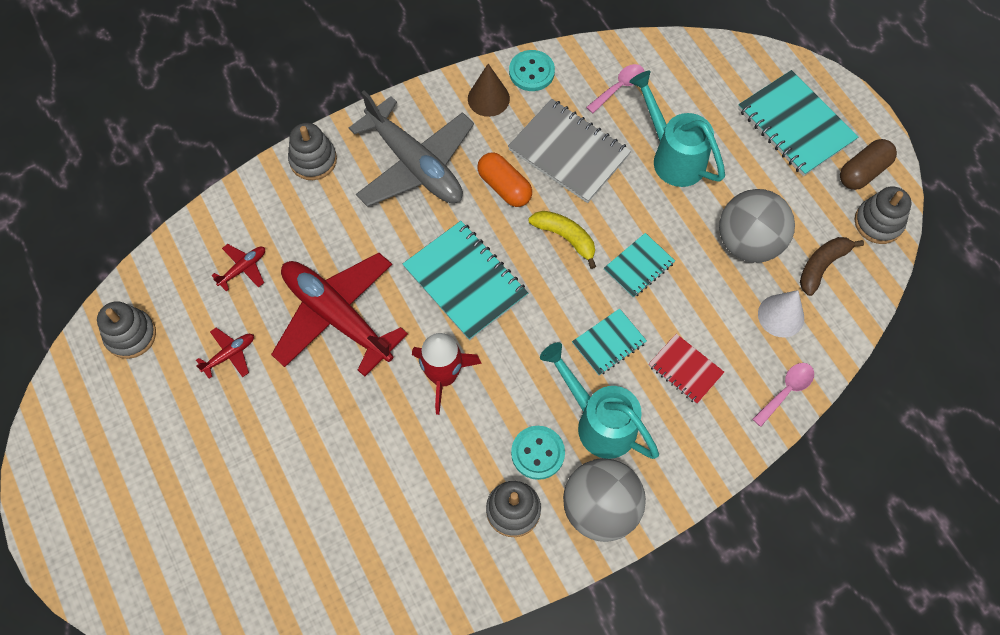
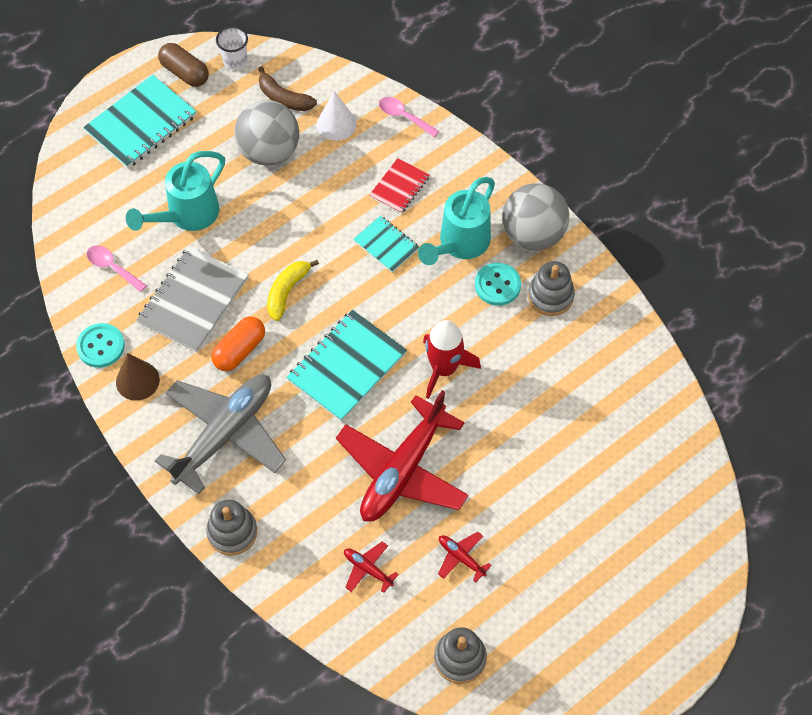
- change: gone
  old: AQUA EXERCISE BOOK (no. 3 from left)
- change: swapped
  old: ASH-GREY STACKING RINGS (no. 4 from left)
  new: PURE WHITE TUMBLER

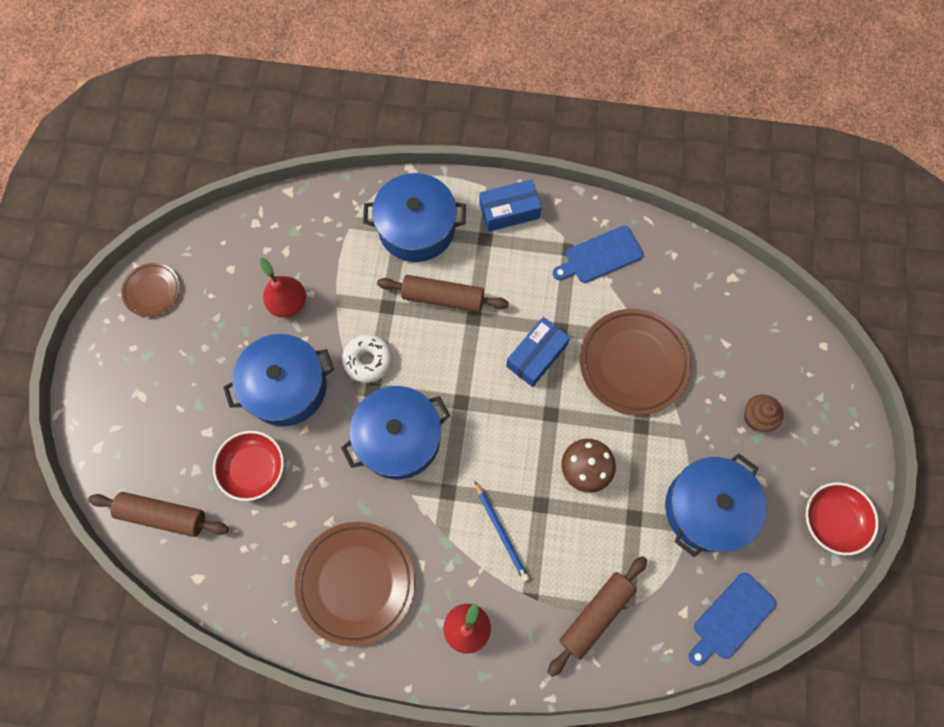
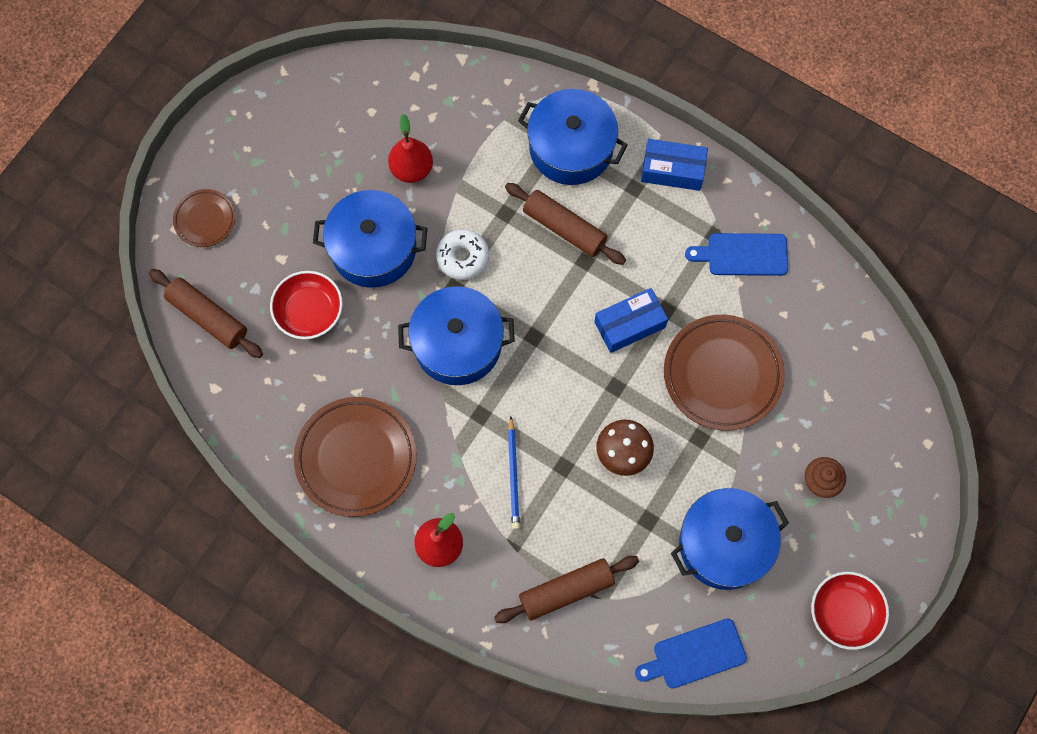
- change: shifted
  old: RUSSET PLATE (no. 1 from left)

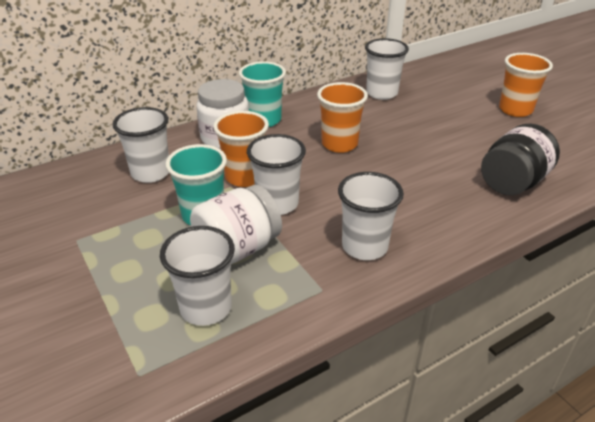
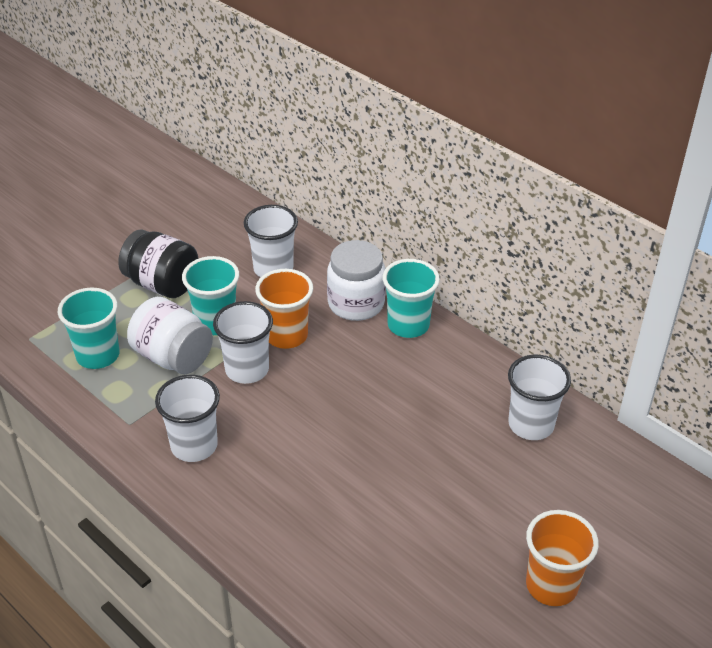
- change: gone
  old: BRIGHT ORANGE TUMBLER (no. 2 from left)
- change: shifted
  old: BLACK JAR
- change: repainted
  old: PURE WHITE TUMBLER (no. 2 from left)
  new: AQUA TUMBLER (no. 1 from left)

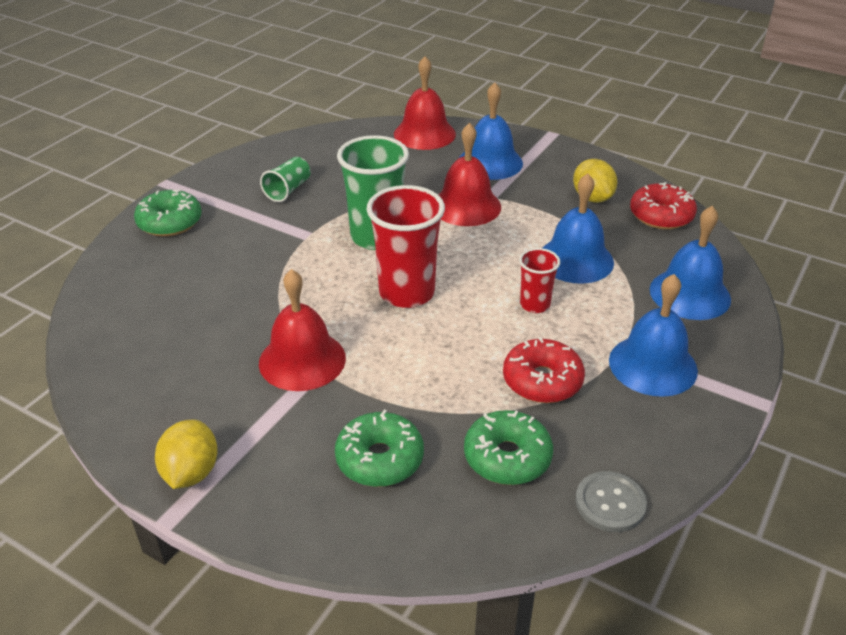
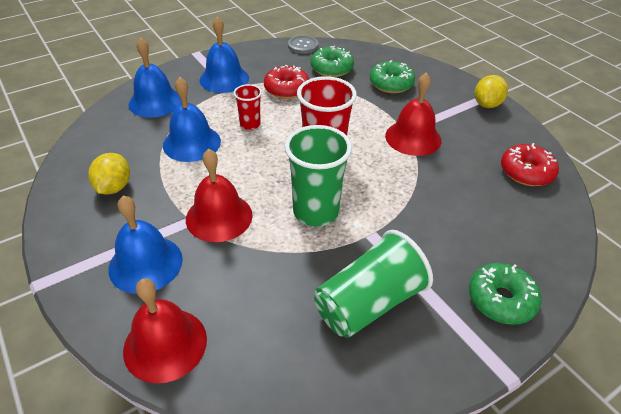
- change: shifted
  old: RED DOUGHNUT (no. 2 from left)
- change: scaled
  old: GREEN TUMBLER (no. 1 from left in the first image)
  factor: 1.87

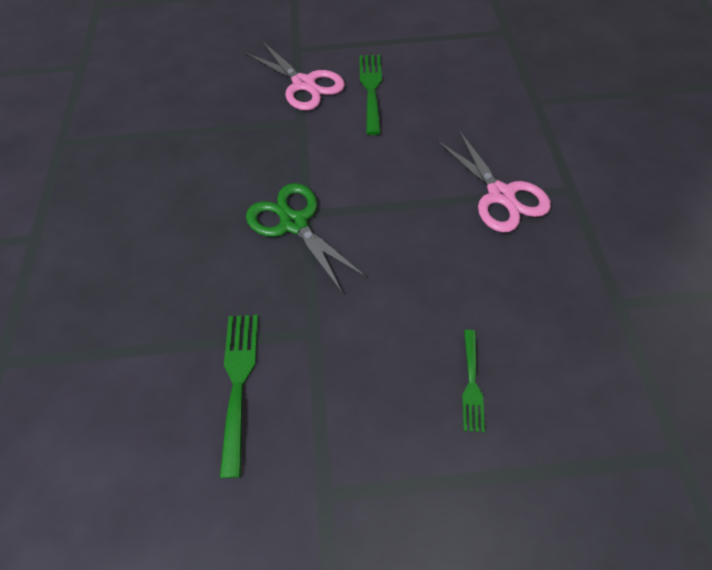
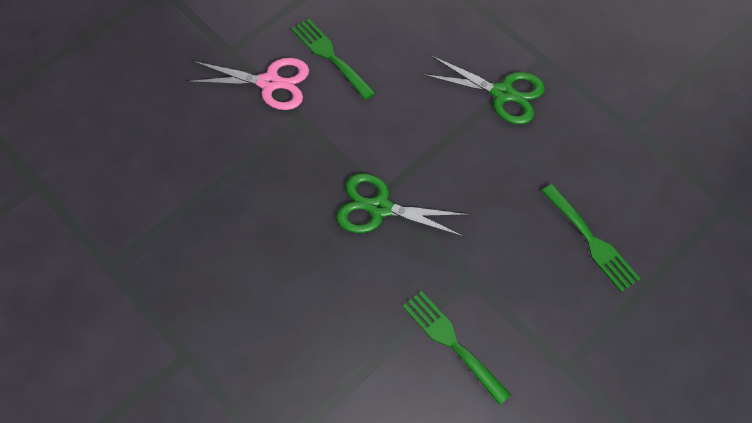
- change: repainted
  old: PINK SHEARS (no. 2 from left)
  new: GREEN SHEARS (no. 2 from left)
- change: scaled
  old: GREEN DINNER FORK (no. 3 from left)
  factor: 1.59

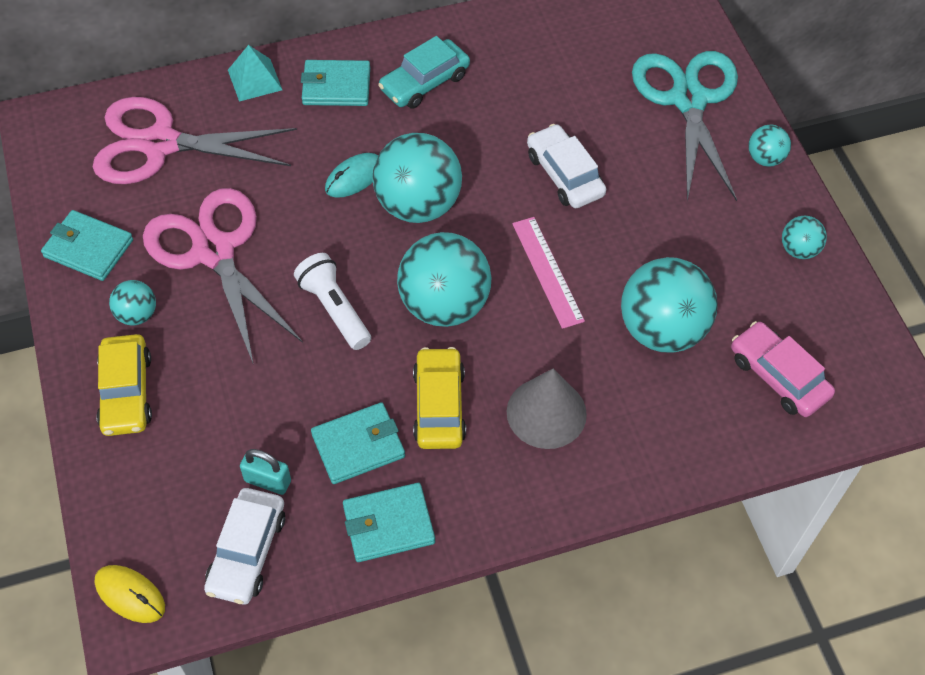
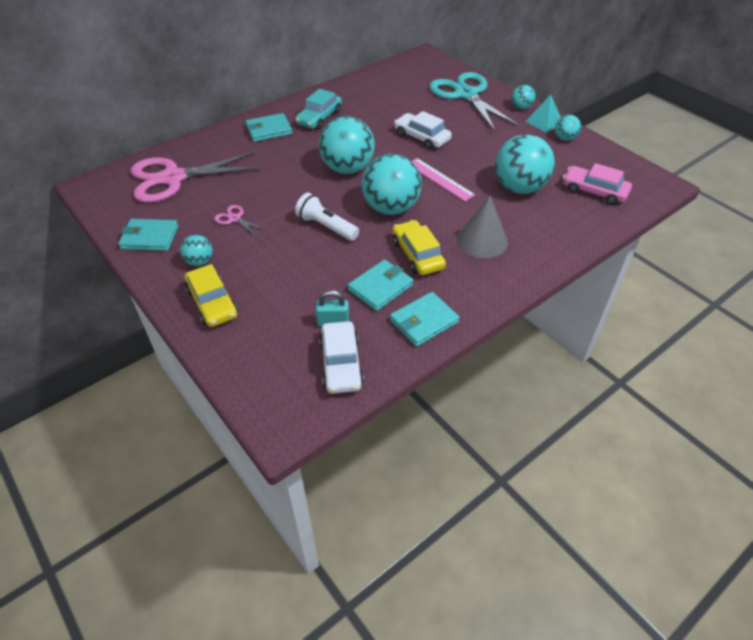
- change: gone
  old: GOLDEN MOUSE
- change: gone
  old: AQUA MOUSE
- change: shifted
  old: AQUA SOLID PYRAMID
- change: scaled
  old: PINK SHEARS (no. 2 from left)
  factor: 0.41

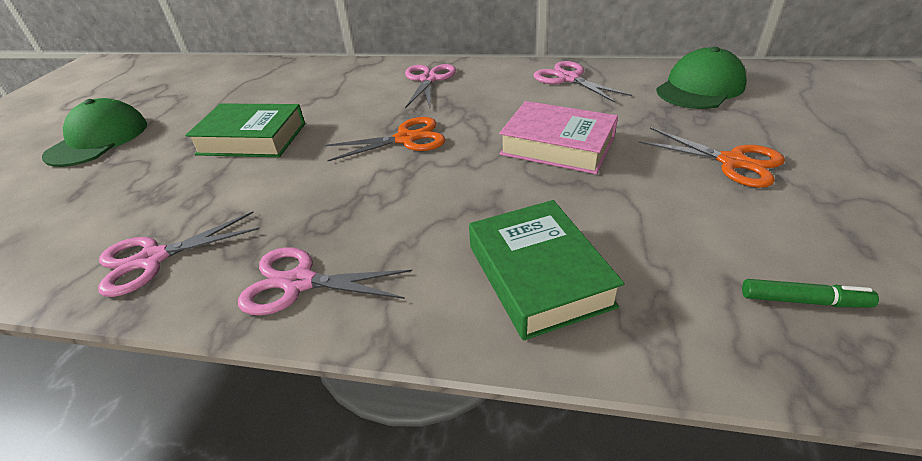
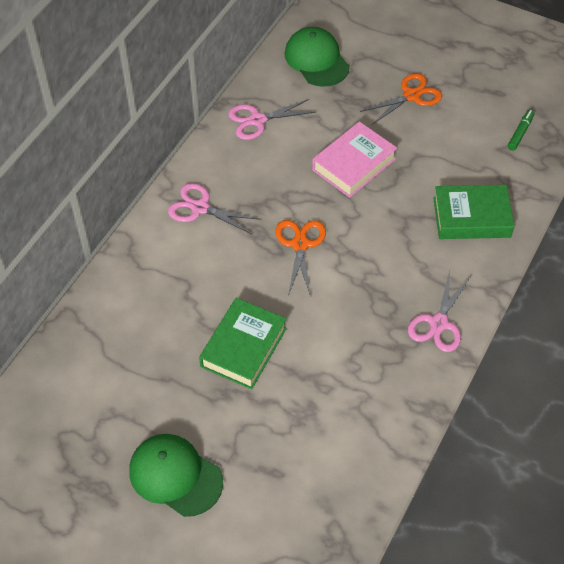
- change: gone
  old: PINK SHEARS (no. 1 from left)

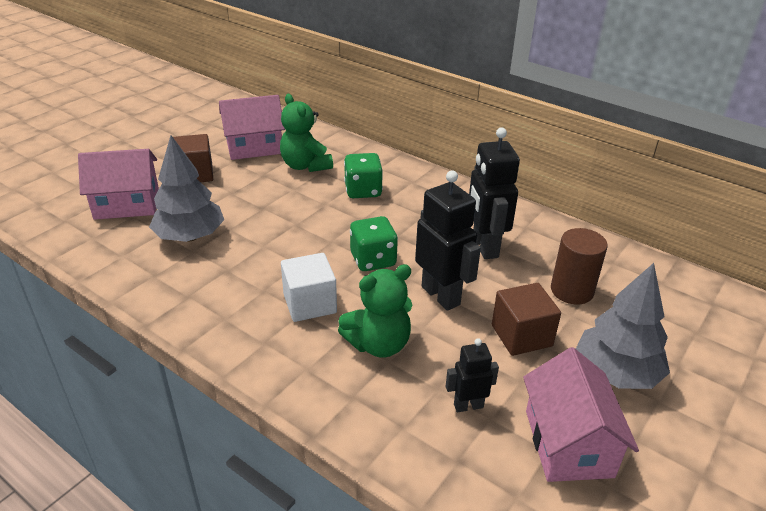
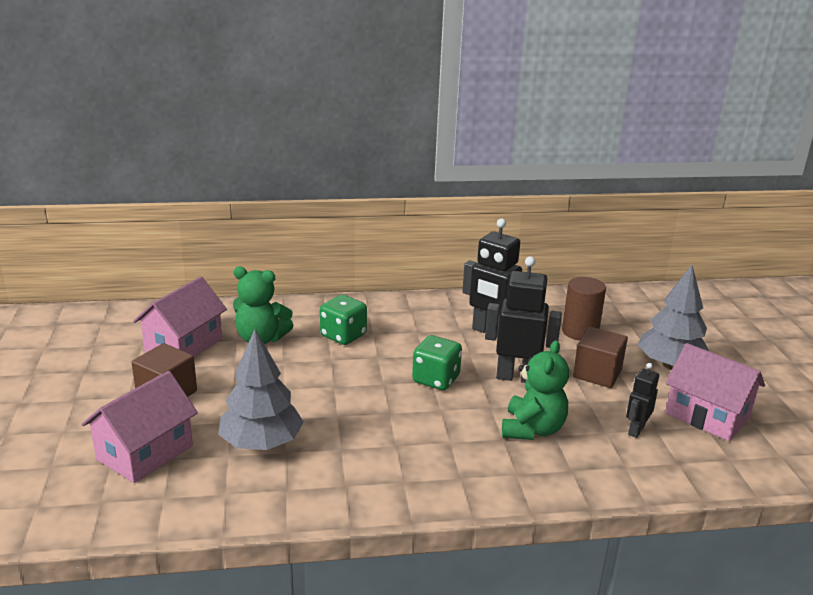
- change: gone
  old: PURE WHITE BLOCK

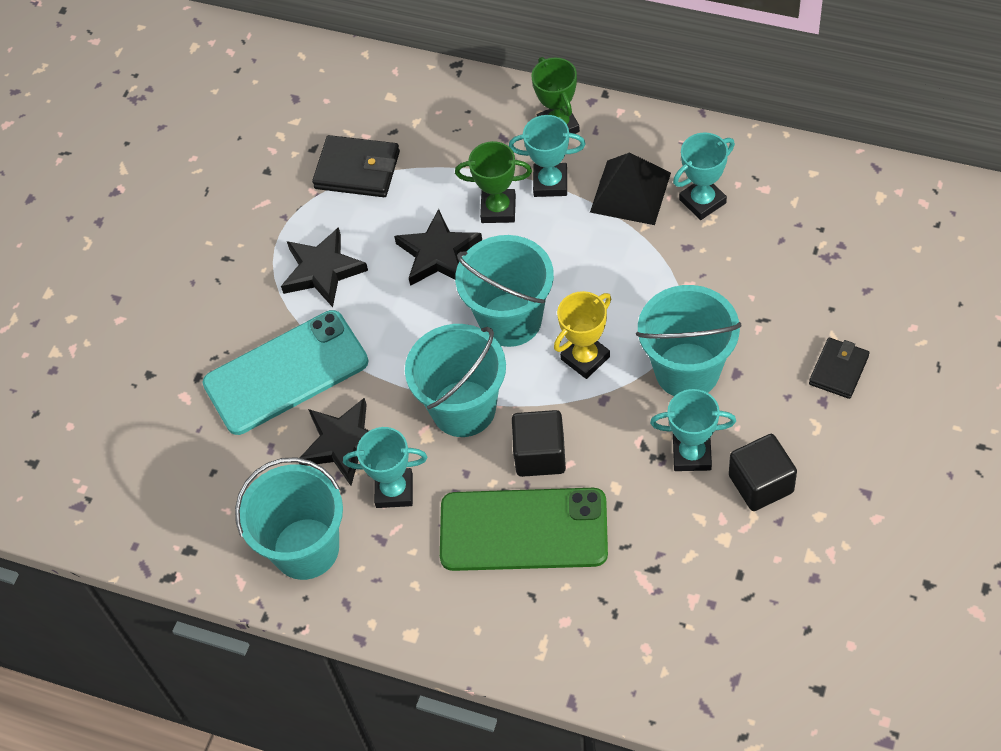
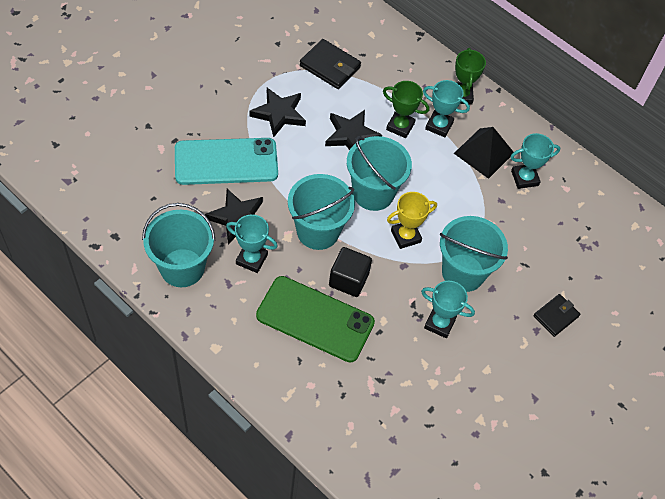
- change: gone
  old: BLACK BLOCK (no. 2 from left)

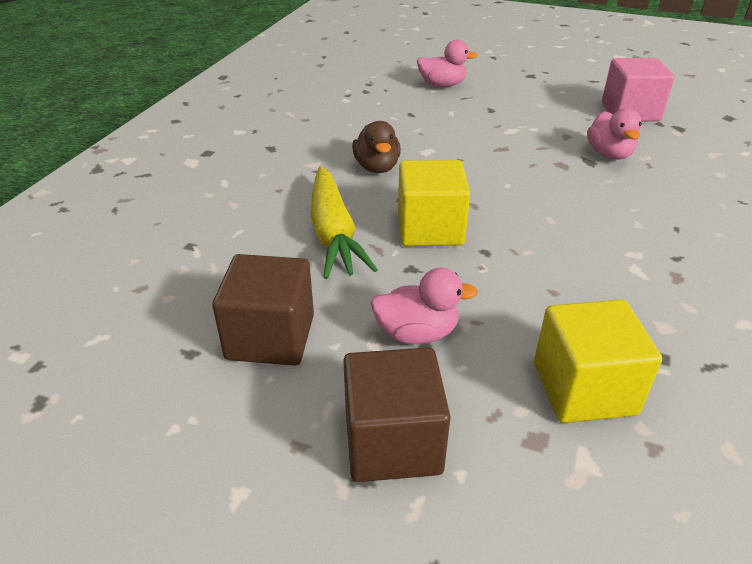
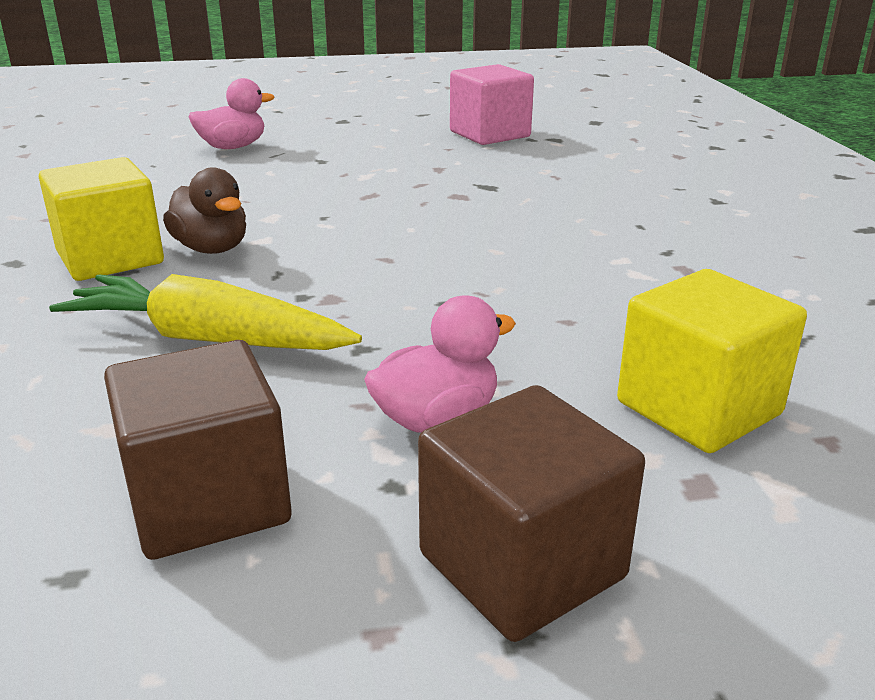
- change: gone
  old: PINK TOY DUCK (no. 3 from left)
- change: shifted
  old: GOLDEN BLOCK (no. 1 from left)
- change: rotated
  old: GOLDEN ROOT VEGETABLE
  degrees: 150

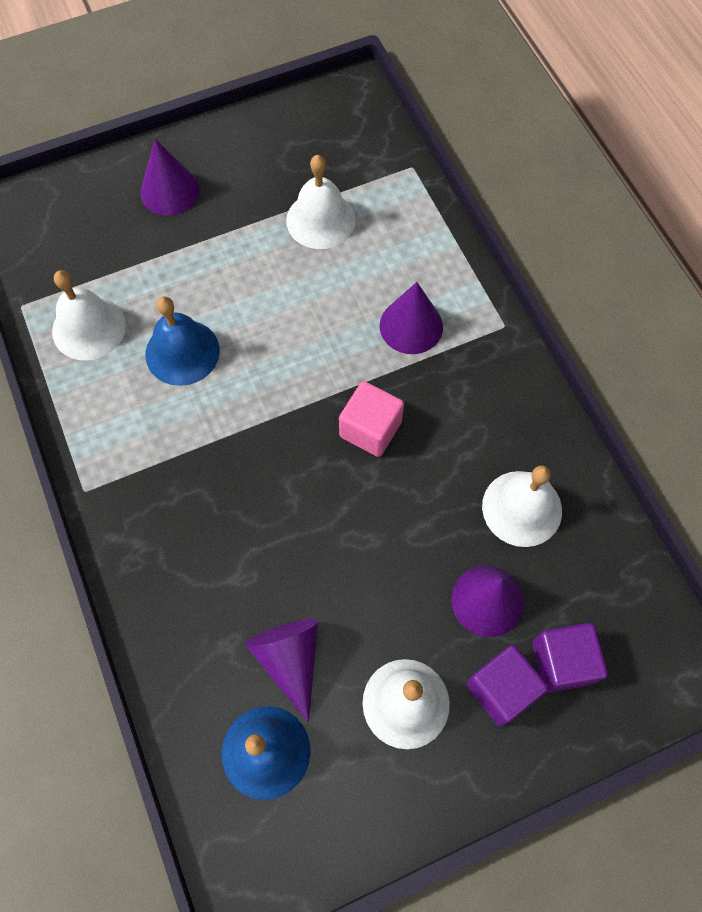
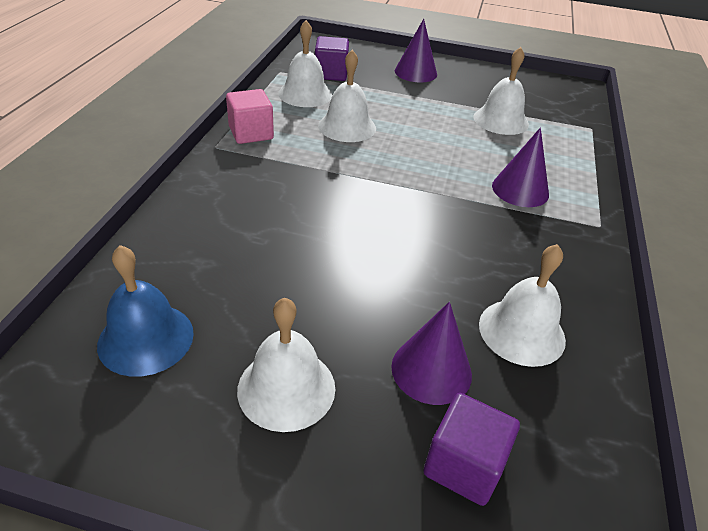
- change: gone
  old: ROYAL PURPLE CONE (no. 2 from left)
- change: shifted
  old: PINK BLOCK
- change: shifted
  old: ROYAL PURPLE BLOCK (no. 1 from left)
- change: repainted
  old: BLUE SCHOOL BELL (no. 1 from left)
  new: PURE WHITE SCHOOL BELL (no. 3 from left)

